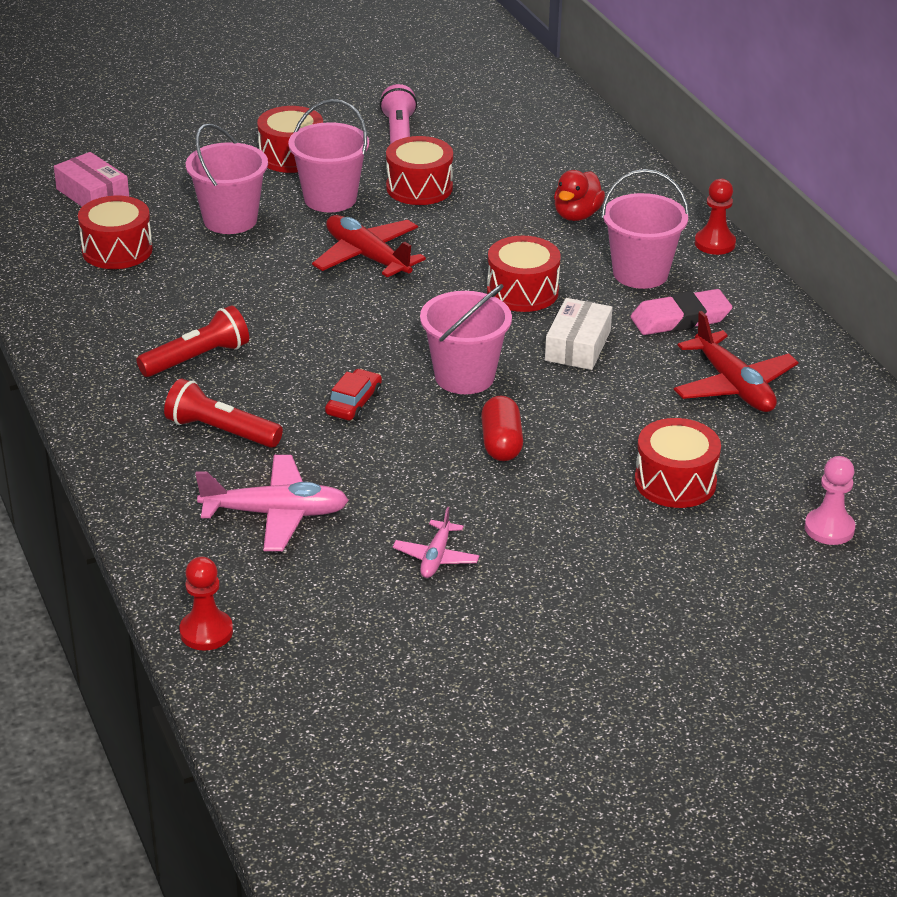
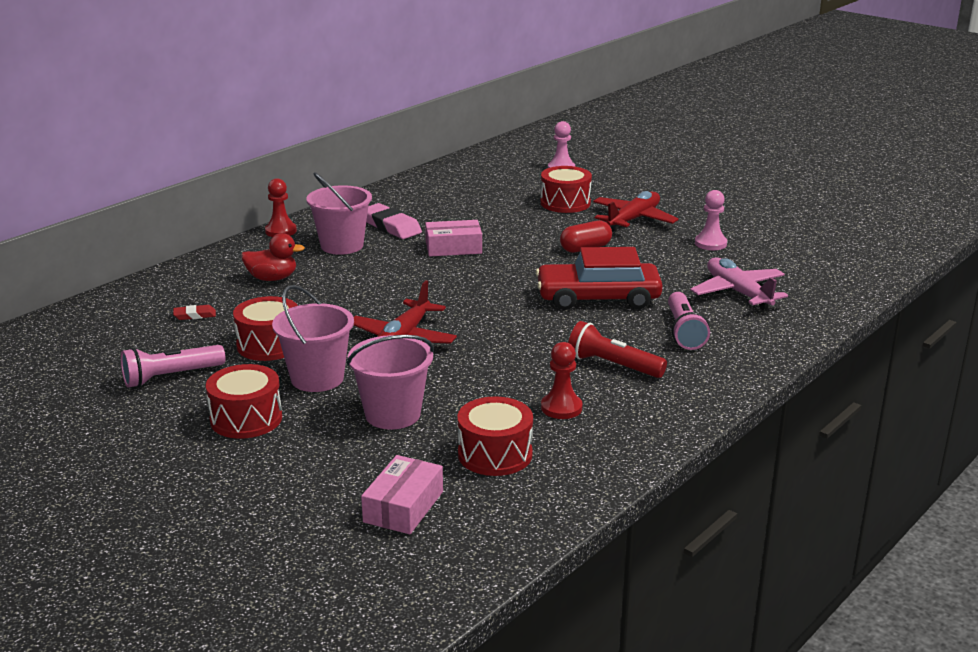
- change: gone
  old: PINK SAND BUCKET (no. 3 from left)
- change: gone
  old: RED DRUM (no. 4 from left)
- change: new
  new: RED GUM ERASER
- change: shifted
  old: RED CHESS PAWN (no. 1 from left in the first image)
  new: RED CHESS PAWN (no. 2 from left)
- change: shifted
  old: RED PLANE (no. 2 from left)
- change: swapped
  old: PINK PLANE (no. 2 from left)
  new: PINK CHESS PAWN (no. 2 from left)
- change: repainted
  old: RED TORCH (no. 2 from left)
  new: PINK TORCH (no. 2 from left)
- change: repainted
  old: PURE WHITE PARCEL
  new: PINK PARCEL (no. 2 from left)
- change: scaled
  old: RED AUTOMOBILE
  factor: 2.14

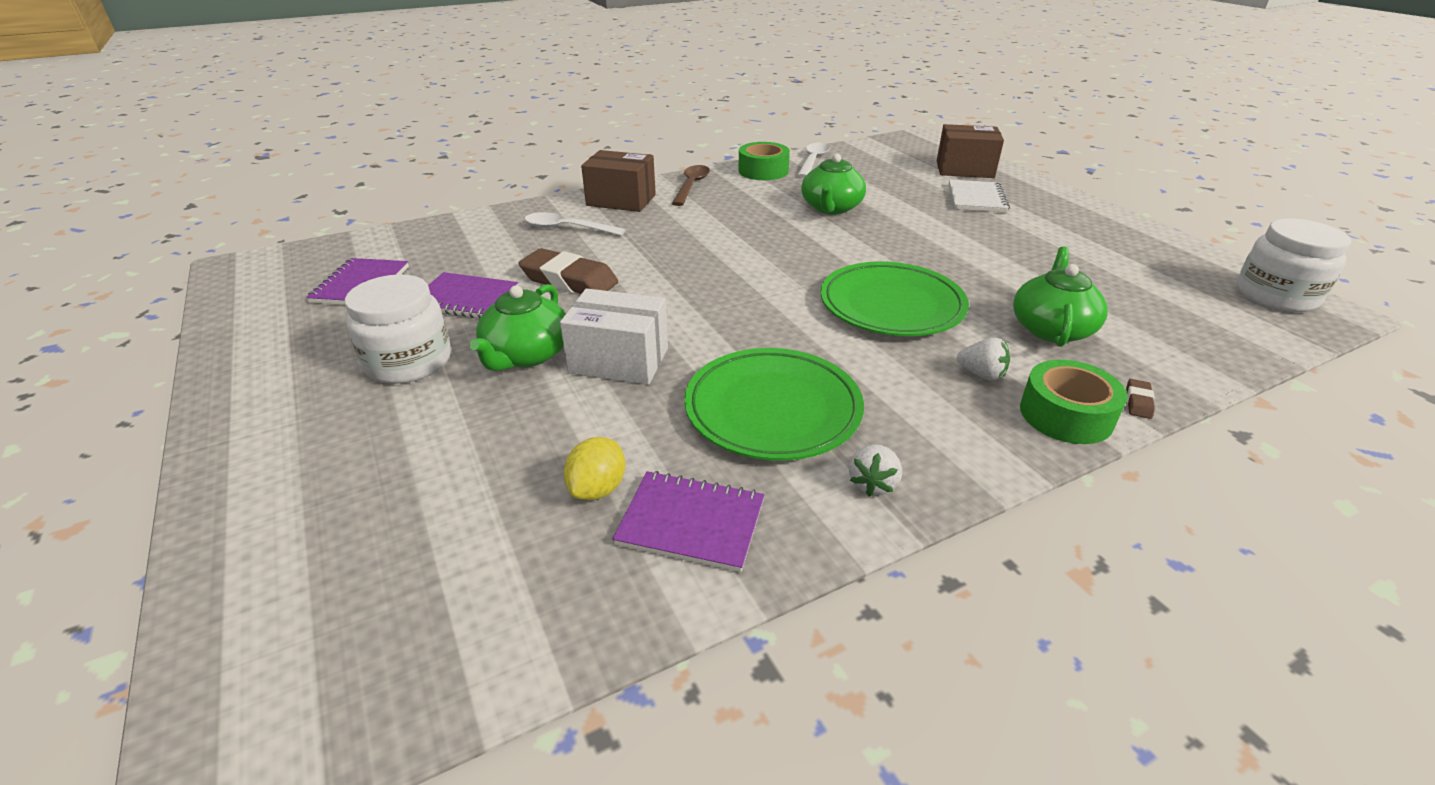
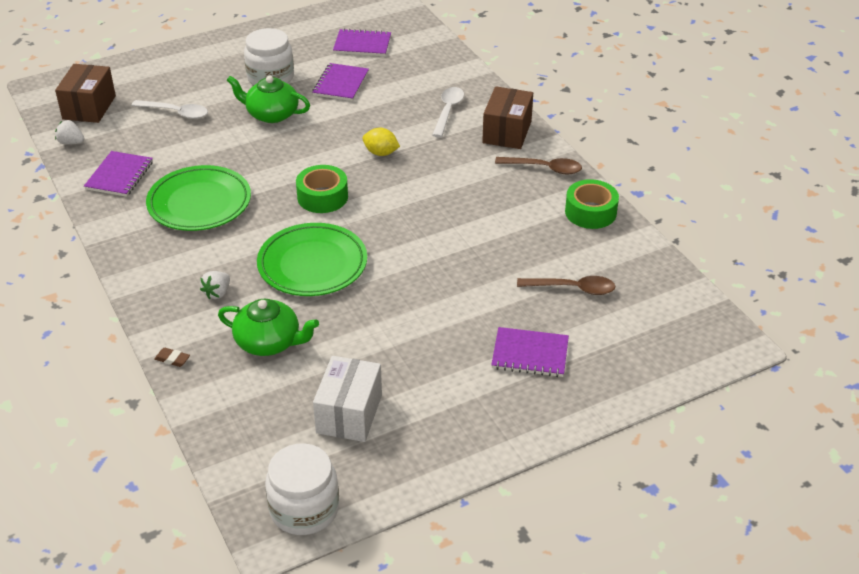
- change: gone
  old: RUSSET GUM ERASER (no. 1 from left)
- change: gone
  old: GREEN TEA POT (no. 2 from left)
- change: new
  new: RUSSET SPOON (no. 2 from left)
- change: shifted
  old: PURE WHITE PARCEL
- change: shifted
  old: GOLDEN TOY LEMON
- change: shifted
  old: PURE WHITE SPOON (no. 2 from left in the first image)
  new: PURE WHITE SPOON (no. 1 from left)
- change: shifted
  old: PURE WHITE STRAWBERRY (no. 1 from left)
- change: shifted
  old: RUSSET PARCEL (no. 2 from left in the first image)
  new: RUSSET PARCEL (no. 1 from left)
- change: shifted
  old: GREEN STICKY TAPE (no. 2 from left in the first image)
  new: GREEN STICKY TAPE (no. 1 from left)
- change: repainted
  old: PURE WHITE EXERCISE BOOK
  new: ROYAL PURPLE EXERCISE BOOK (no. 4 from left)

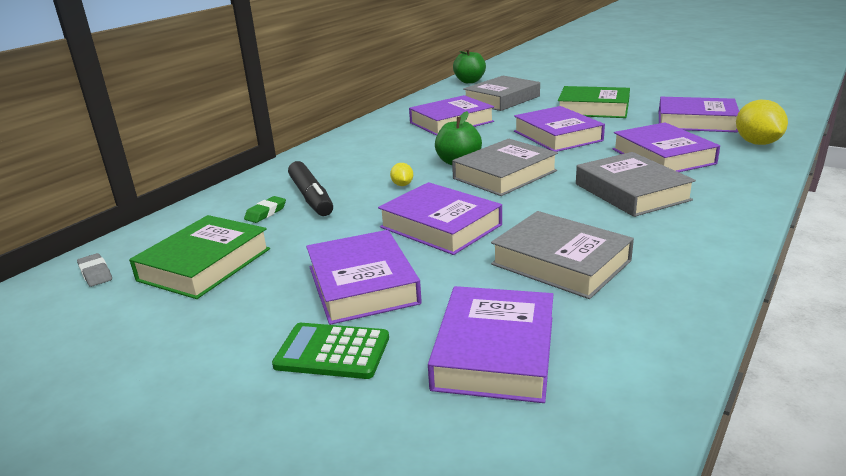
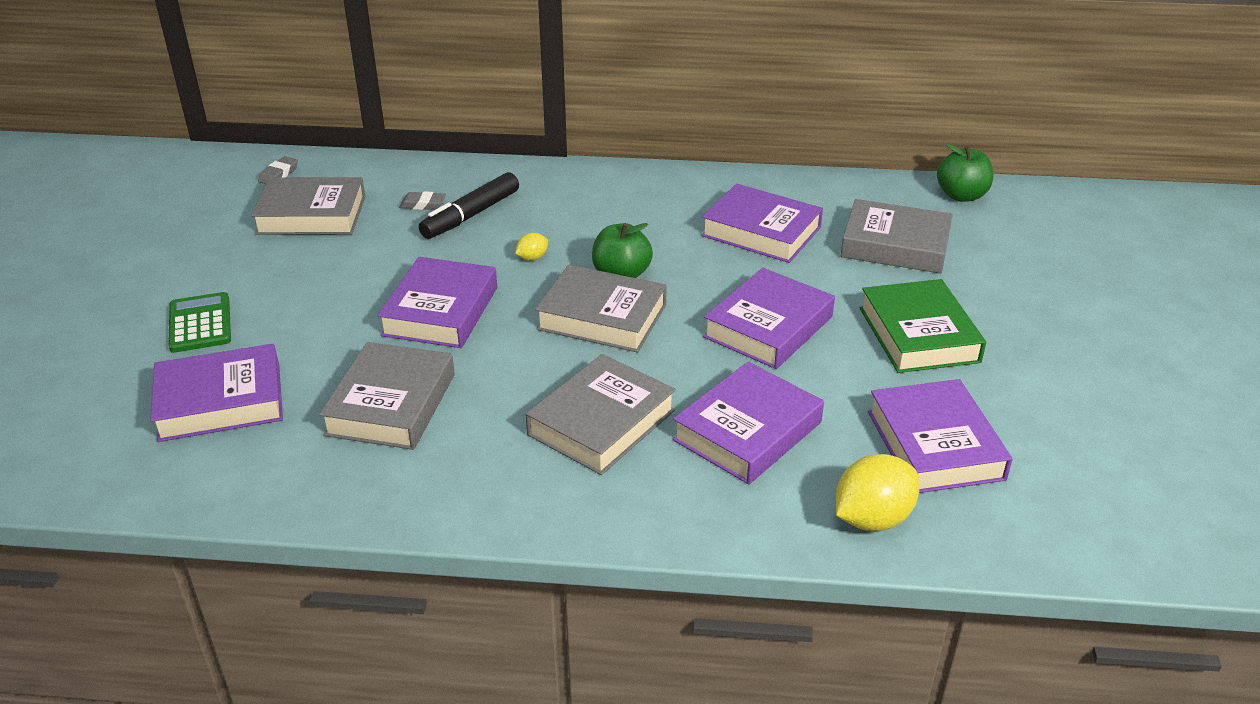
- change: gone
  old: ROYAL PURPLE HARDBACK (no. 1 from left)
- change: repainted
  old: GREEN HARDBACK (no. 1 from left)
  new: ASH-GREY HARDBACK (no. 1 from left)
- change: repainted
  old: GREEN GUM ERASER
  new: ASH-GREY GUM ERASER (no. 2 from left)

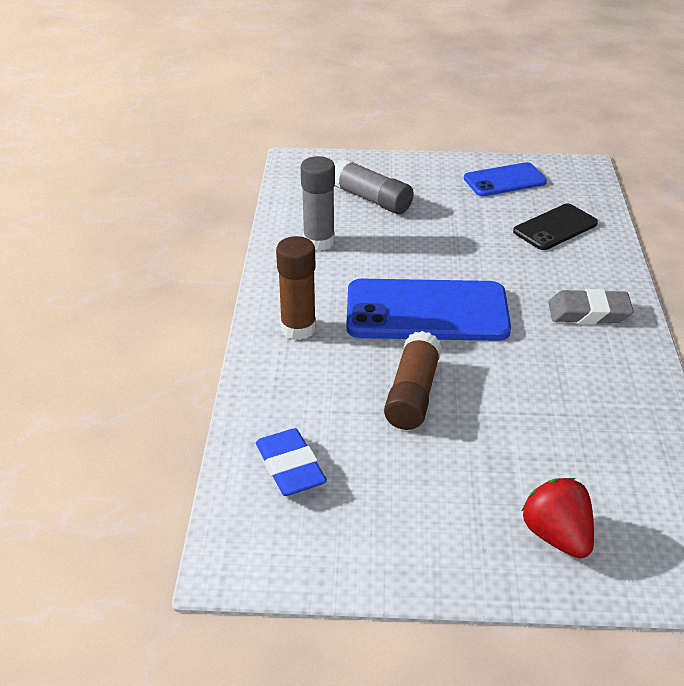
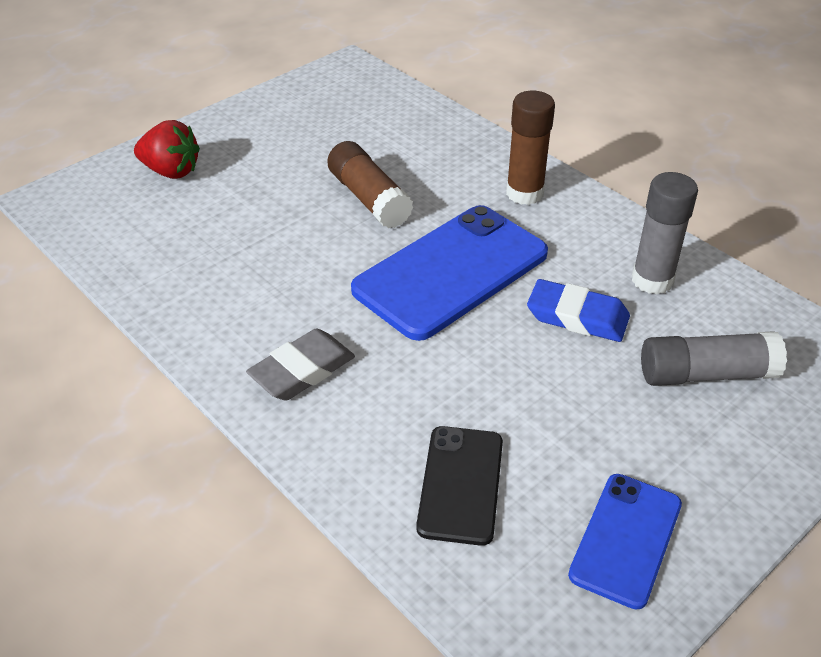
- change: shifted
  old: BLUE GUM ERASER

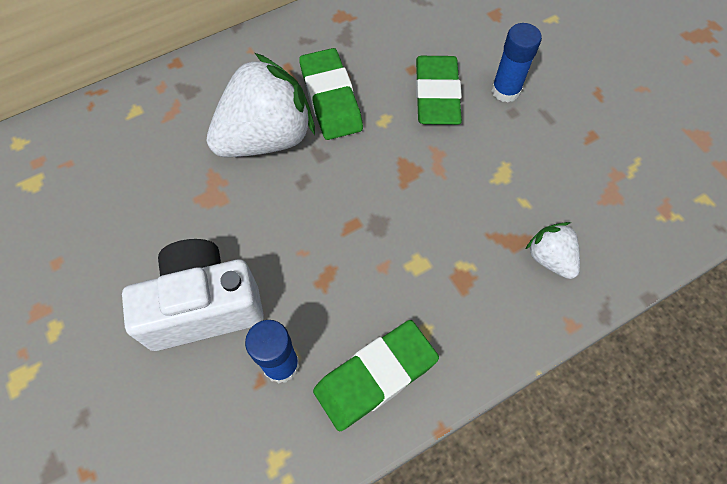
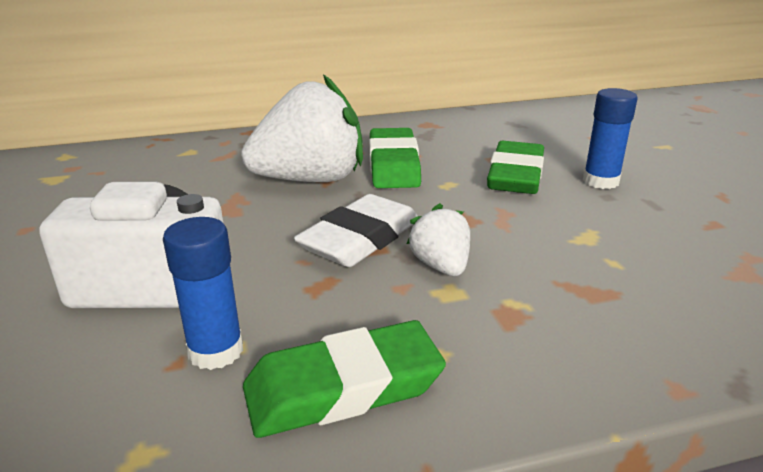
- change: new
  new: PURE WHITE GUM ERASER
- change: shifted
  old: PURE WHITE STRAWBERRY (no. 2 from left)

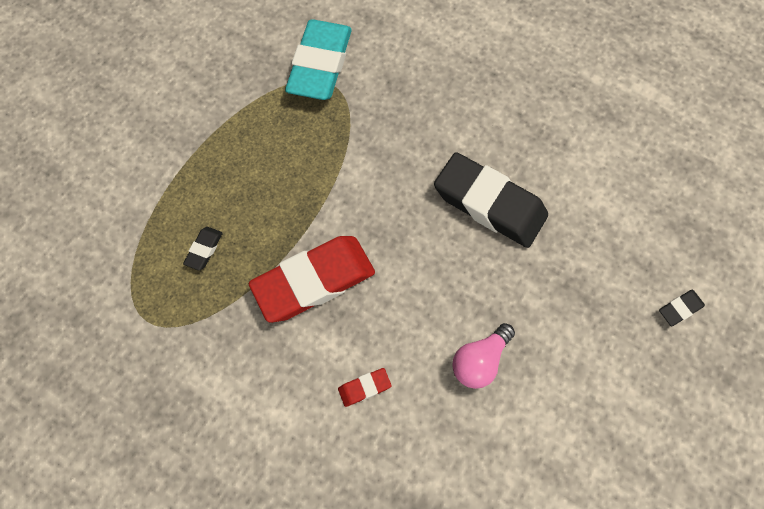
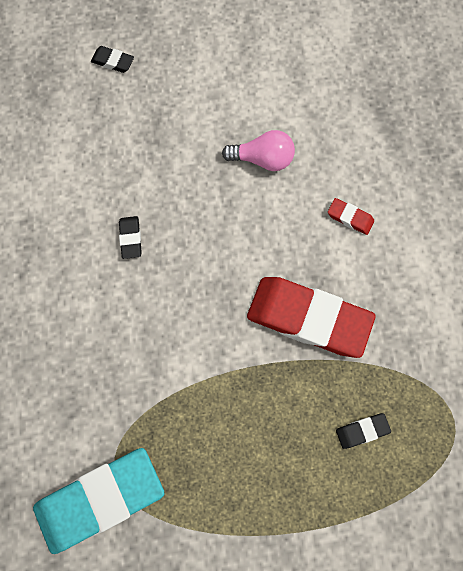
- change: scaled
  old: BLACK GUM ERASER (no. 2 from left)
  factor: 0.41

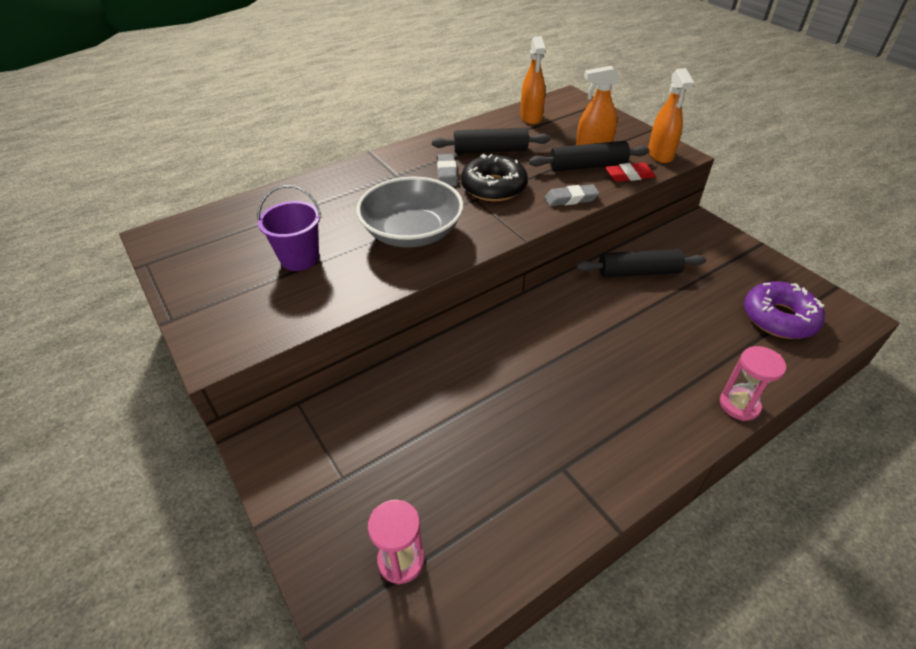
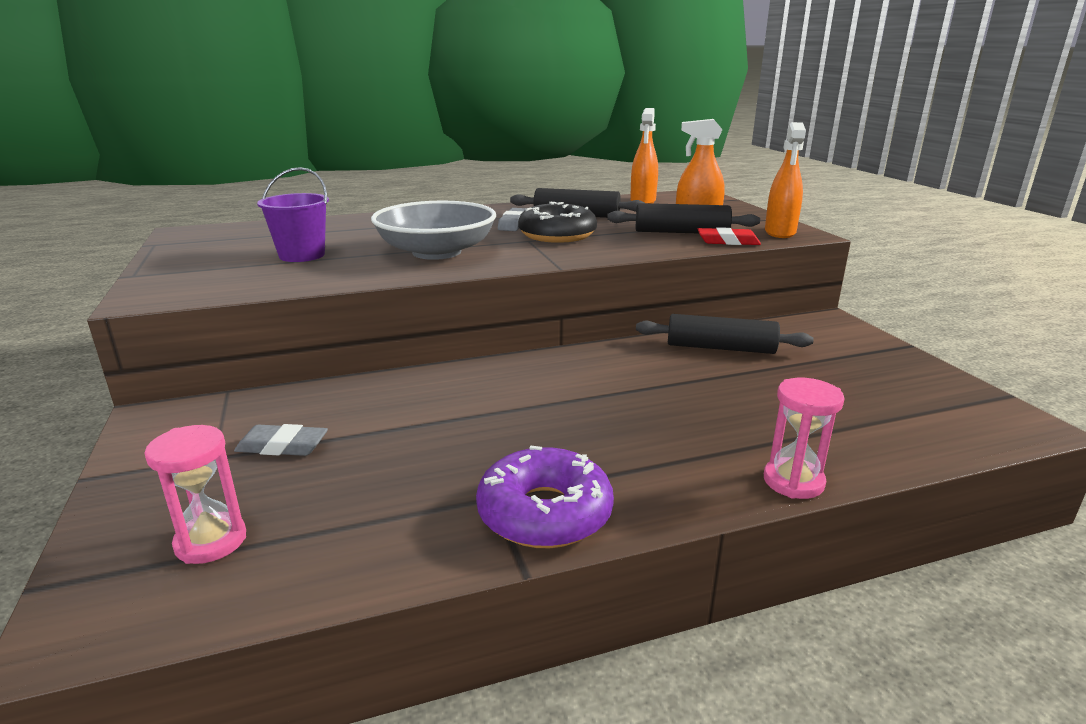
- change: shifted
  old: ASH-GREY GUM ERASER (no. 2 from left in the first image)
  new: ASH-GREY GUM ERASER (no. 1 from left)
- change: shifted
  old: ROYAL PURPLE DOUGHNUT

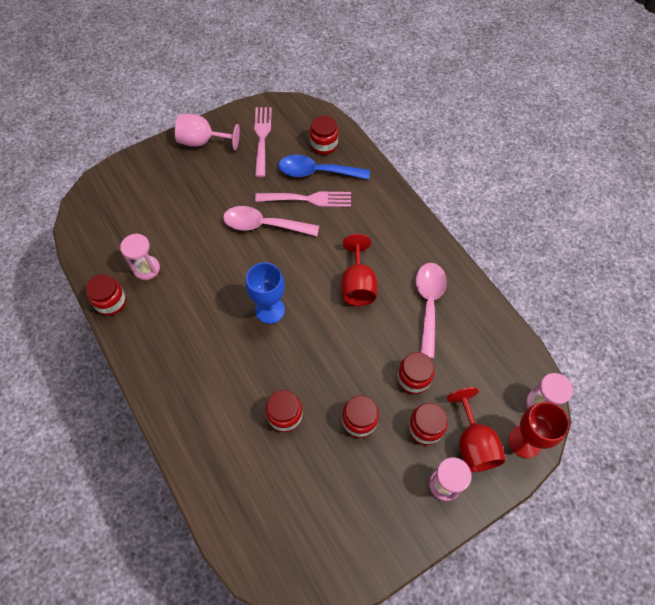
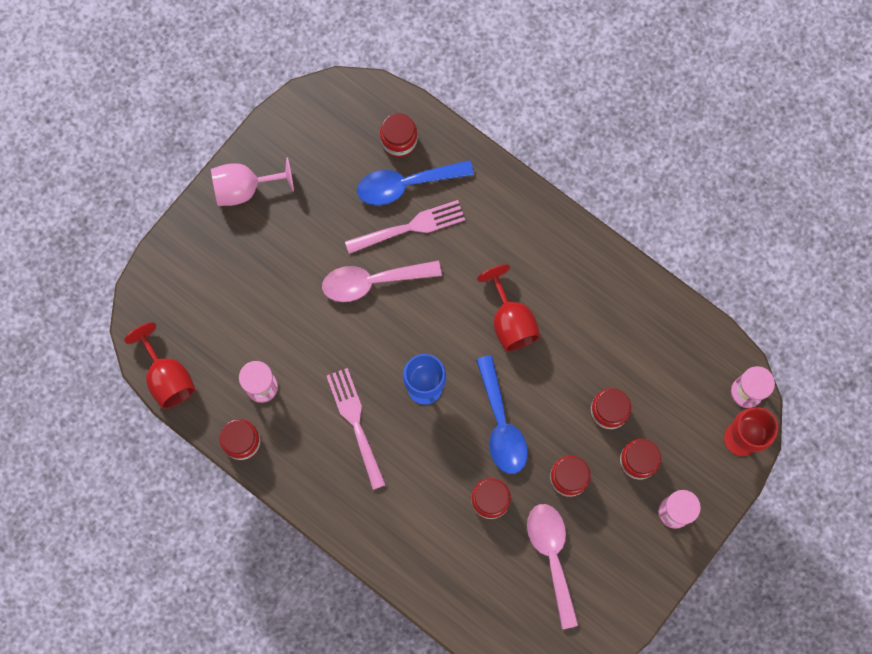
- change: new
  new: BLUE SPOON (no. 2 from left)
- change: shifted
  old: PINK DINNER FORK (no. 1 from left)
- change: shifted
  old: PINK SPOON (no. 2 from left)
- change: shifted
  old: RED CHALICE (no. 2 from left in the first image)
  new: RED CHALICE (no. 1 from left)

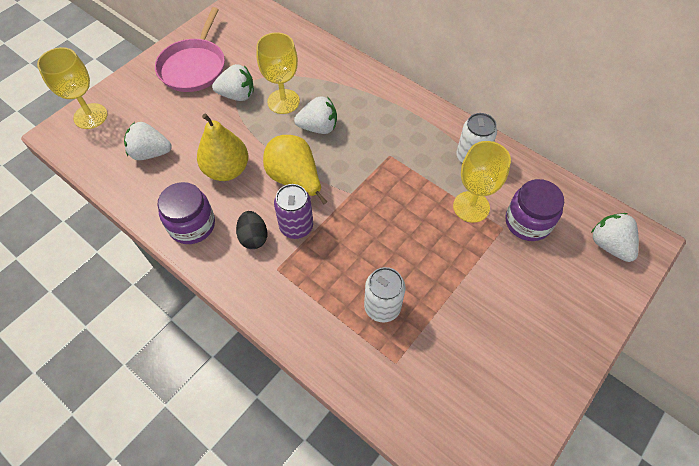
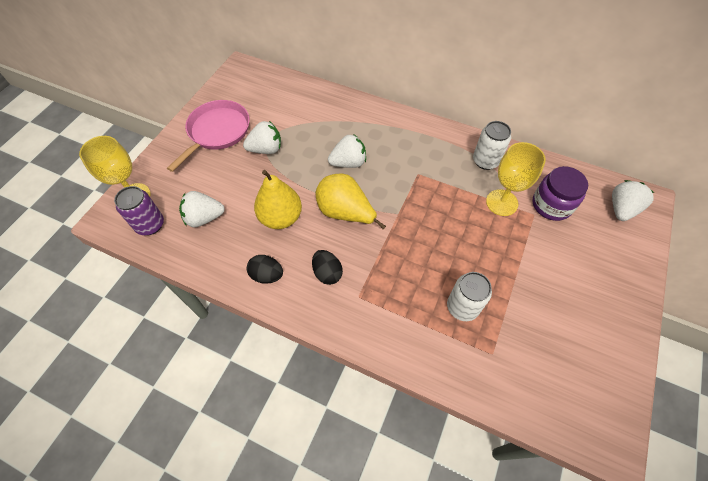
- change: gone
  old: GOLDEN CHALICE (no. 2 from left)
- change: shifted
  old: ROYAL PURPLE SODA CAN
- change: swapped
  old: ROYAL PURPLE JAR (no. 1 from left)
  new: BLACK EGG (no. 1 from left)
- change: rotated
  old: PINK PAN
  degrees: -150
- change: rotated
  old: PURE WHITE STRAWBERRY (no. 4 from left)
  degrees: 75

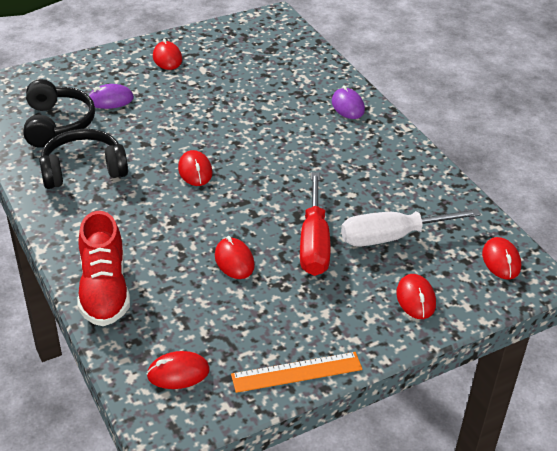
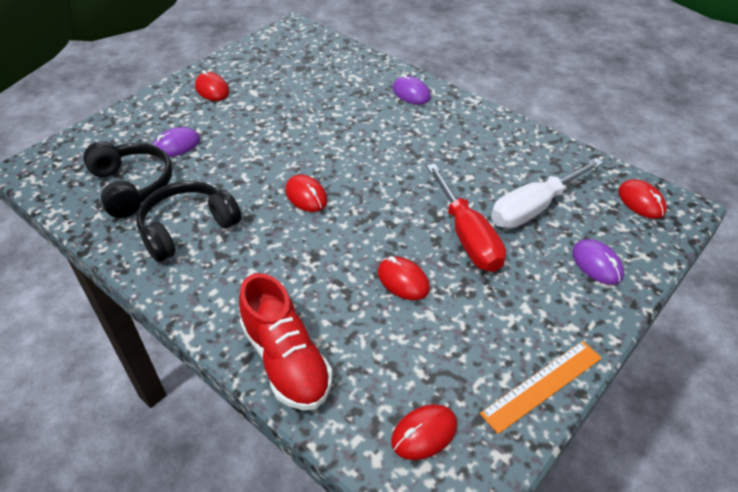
- change: repainted
  old: RED MOUSE (no. 5 from left)
  new: ROYAL PURPLE MOUSE (no. 3 from left)

